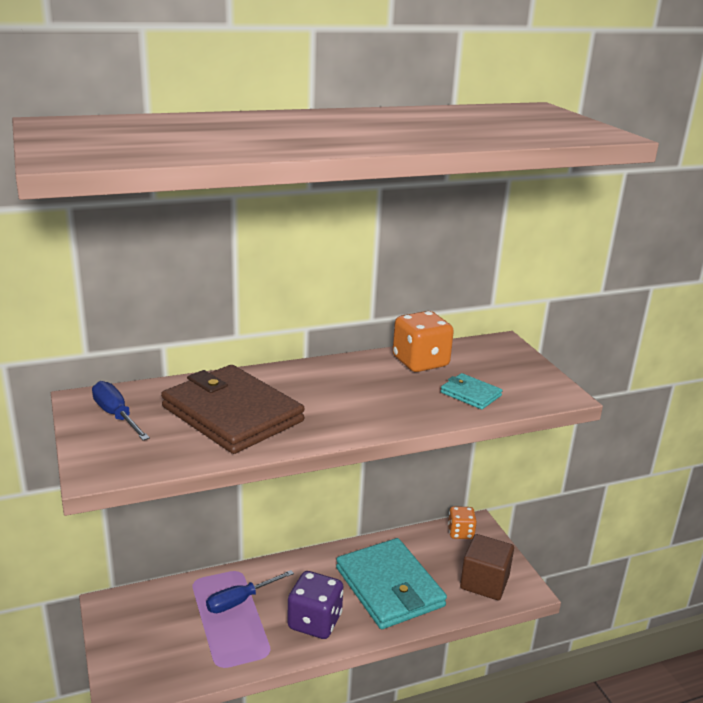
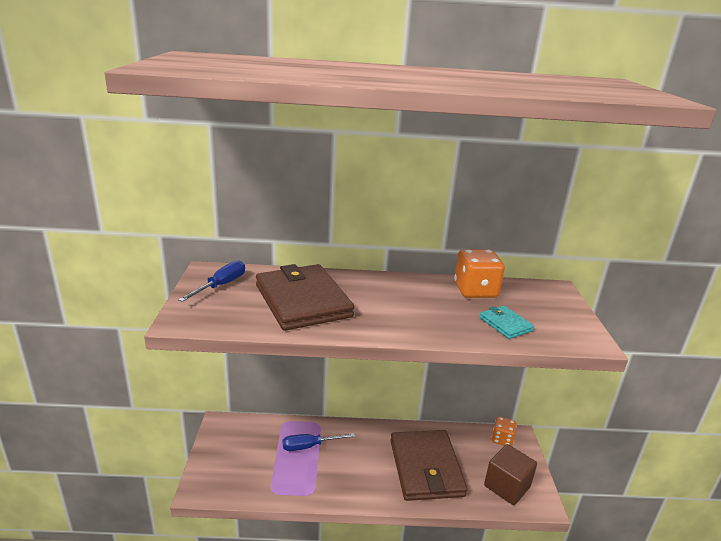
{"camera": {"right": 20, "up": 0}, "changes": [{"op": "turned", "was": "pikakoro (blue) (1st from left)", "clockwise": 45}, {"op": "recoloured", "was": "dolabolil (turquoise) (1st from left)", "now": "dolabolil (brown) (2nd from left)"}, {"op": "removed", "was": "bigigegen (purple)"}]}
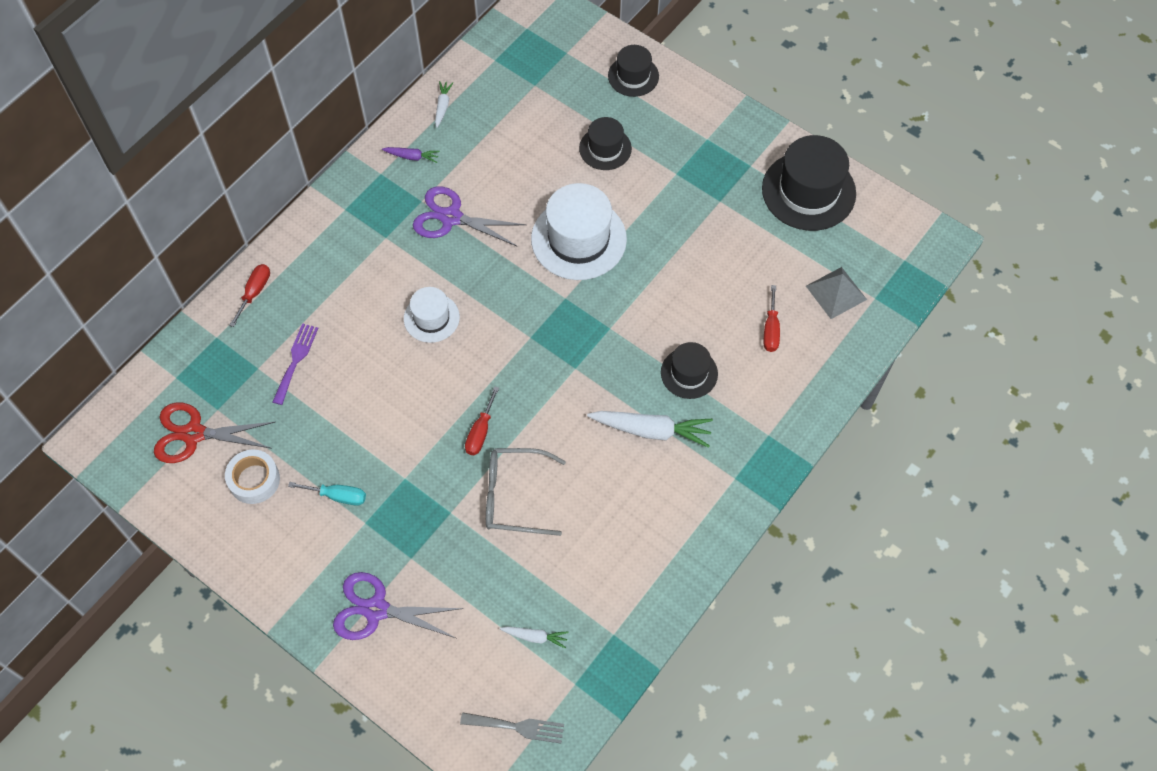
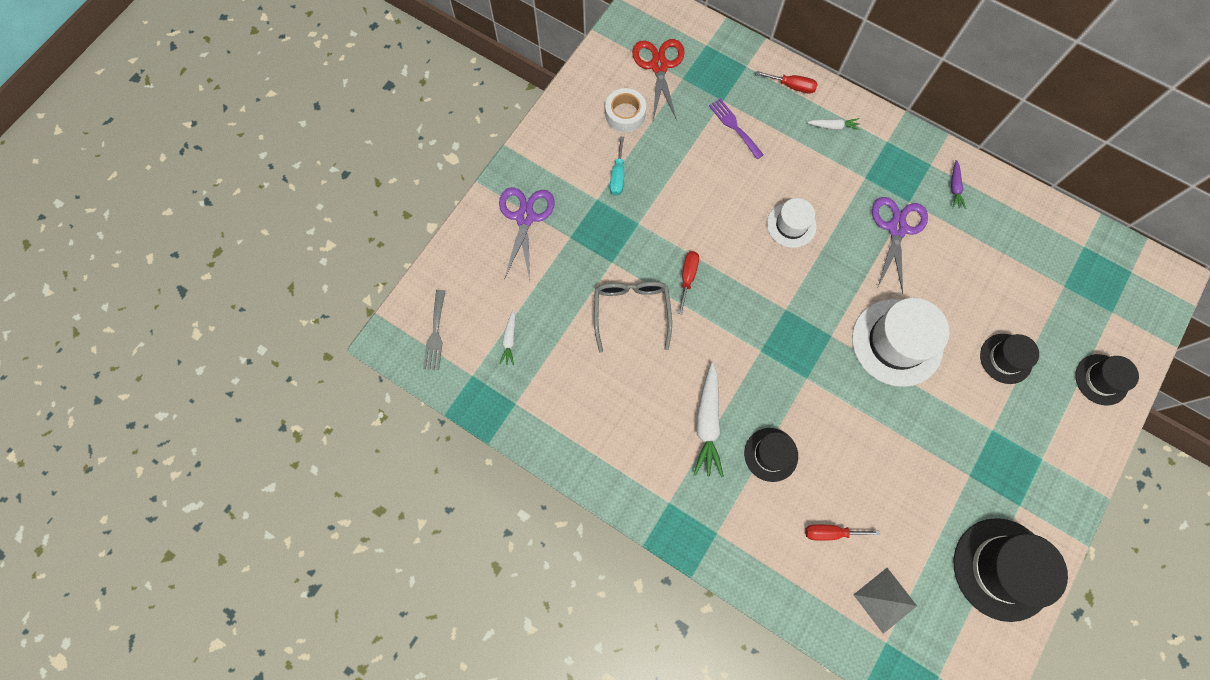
{"camera": {"right": 85, "up": 10}, "changes": [{"op": "turned", "was": "pikakoro (red) (2nd from left in the first image)", "clockwise": 90}, {"op": "turned", "was": "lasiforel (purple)", "clockwise": -135}, {"op": "moved", "was": "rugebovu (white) (1st from left in the first image)", "now": "rugebovu (white) (3rd from left)"}]}
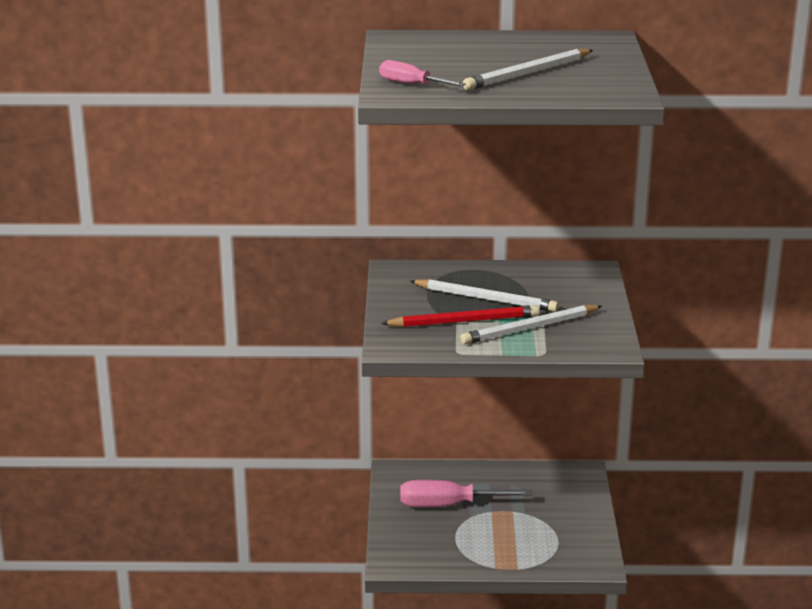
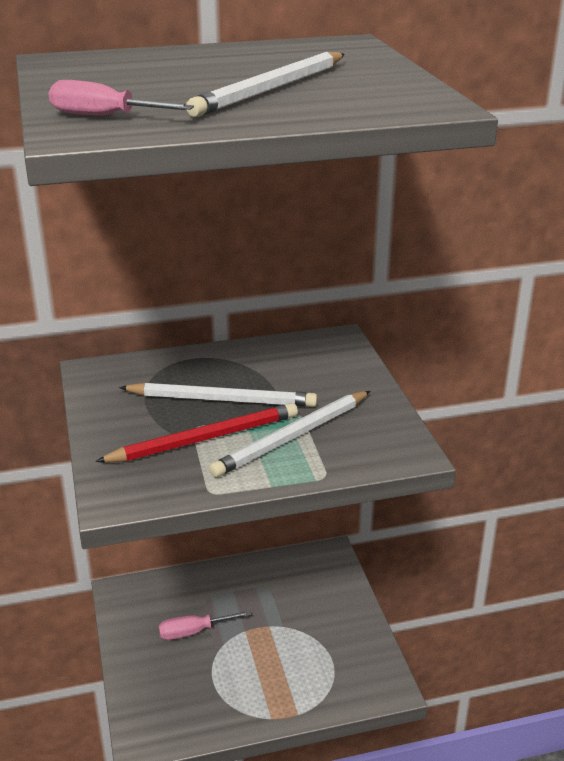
{"camera": {"right": -15, "up": 5}, "changes": [{"op": "resized", "was": "pikakoro (pink) (2nd from left)", "ratio": 0.6}]}
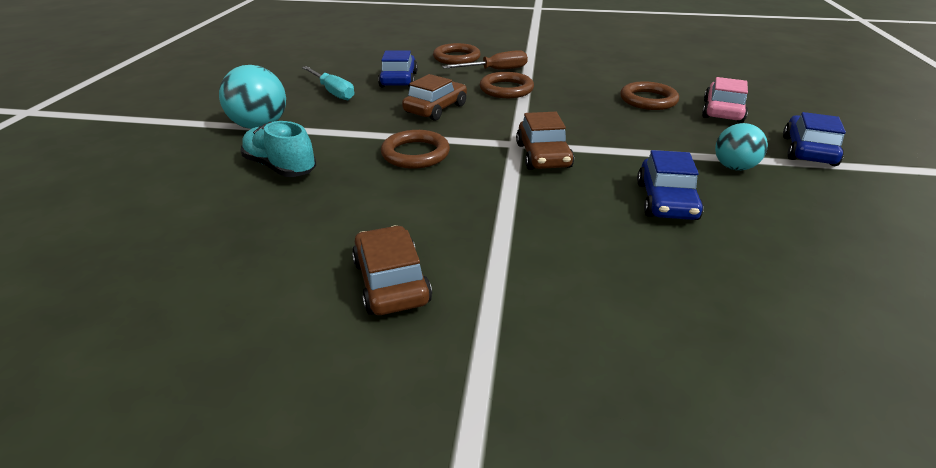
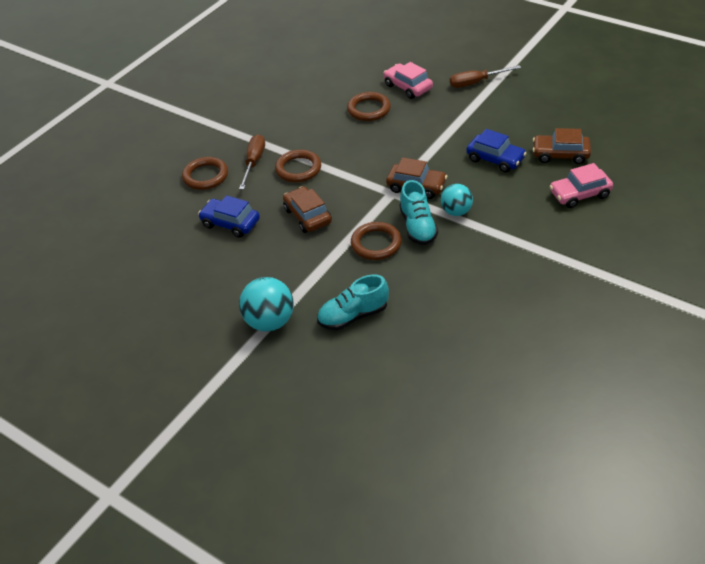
{"camera": {"right": -60, "up": 10}, "changes": [{"op": "added", "now": "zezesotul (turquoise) (2nd from left)"}, {"op": "moved", "was": "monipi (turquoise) (2nd from left)"}, {"op": "replaced", "was": "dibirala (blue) (3rd from left)", "now": "pikakoro (brown) (2nd from left)"}, {"op": "moved", "was": "dibirala (brown) (1st from left in the first image)", "now": "dibirala (brown) (3rd from left)"}, {"op": "added", "now": "dibirala (pink) (2nd from left)"}, {"op": "removed", "was": "pikakoro (turquoise)"}]}
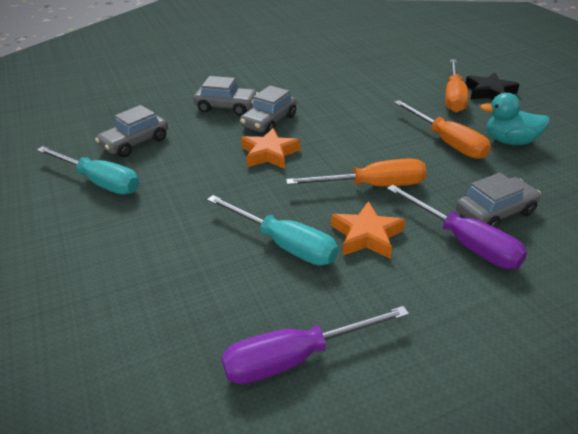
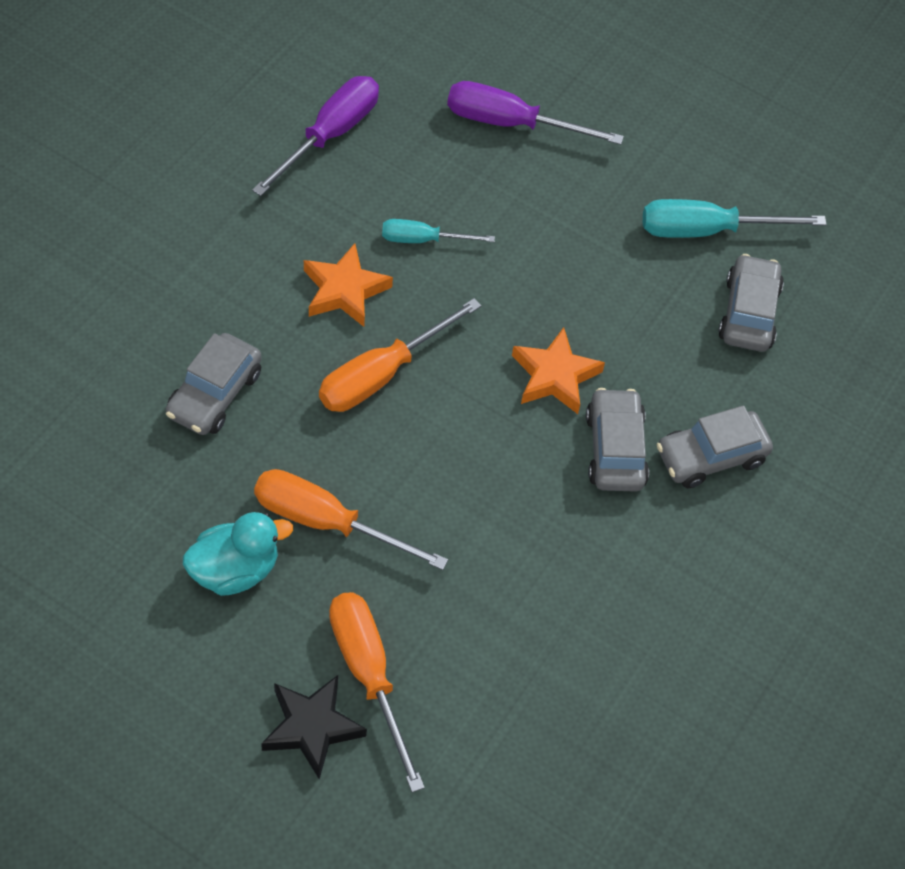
{"camera": {"right": 140, "up": 20}, "changes": [{"op": "resized", "was": "pikakoro (turquoise) (2nd from left in the first image)", "ratio": 0.6}, {"op": "moved", "was": "pikakoro (purple) (2nd from left)"}]}
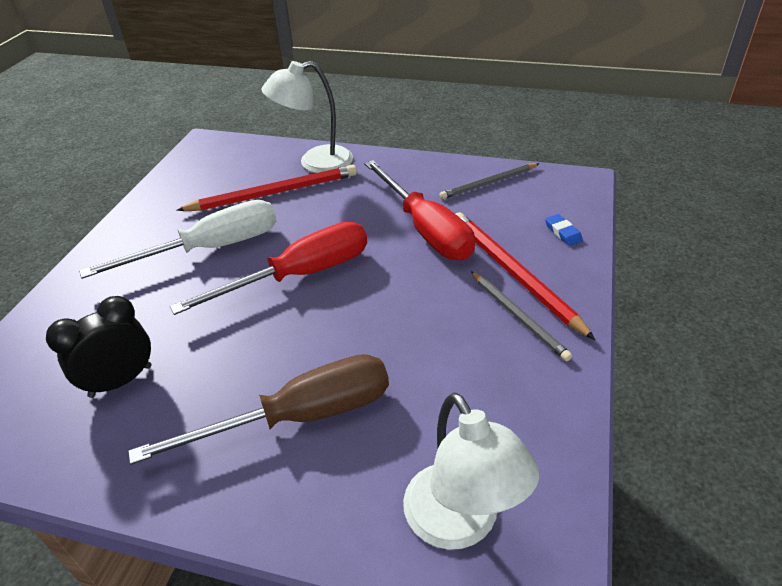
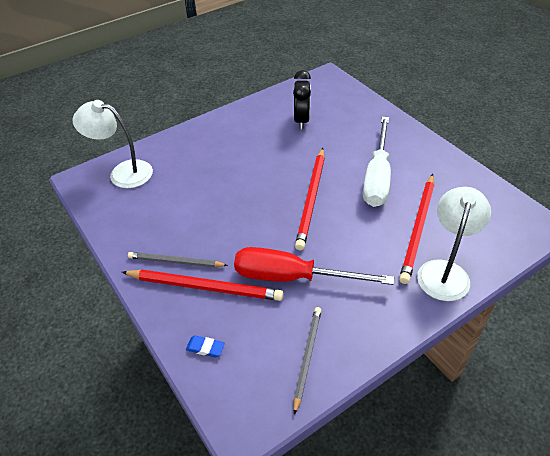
{"camera": {"right": 130, "up": 5}, "changes": [{"op": "replaced", "was": "pikakoro (red) (1st from left)", "now": "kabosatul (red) (2nd from left)"}, {"op": "removed", "was": "pikakoro (brown)"}]}
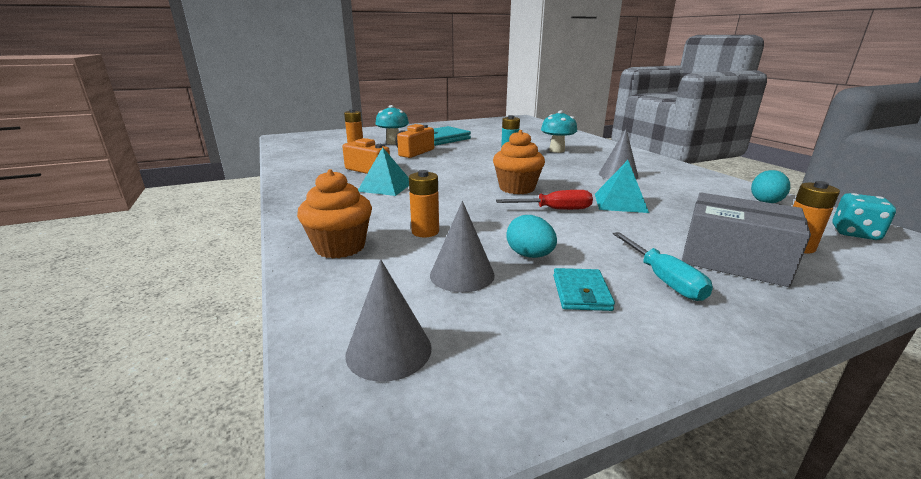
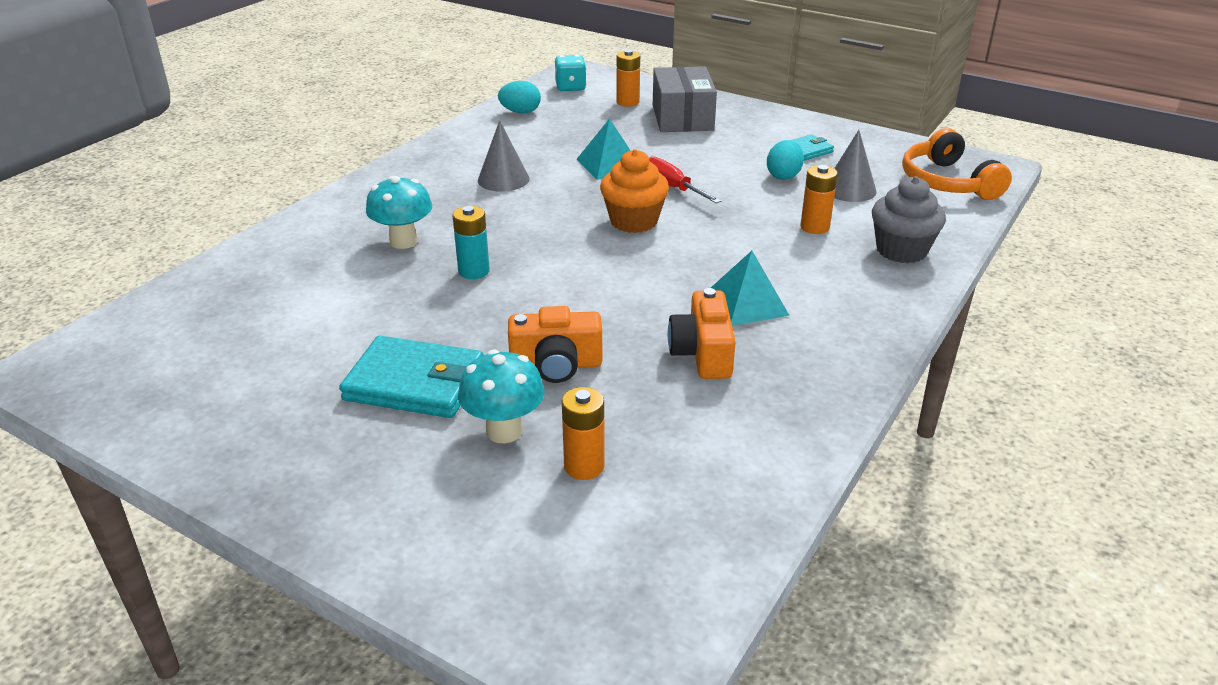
{"camera": {"right": -125, "up": 10}, "changes": [{"op": "recoloured", "was": "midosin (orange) (1st from left)", "now": "midosin (grey)"}, {"op": "replaced", "was": "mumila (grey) (1st from left)", "now": "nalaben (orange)"}, {"op": "removed", "was": "pikakoro (turquoise)"}]}
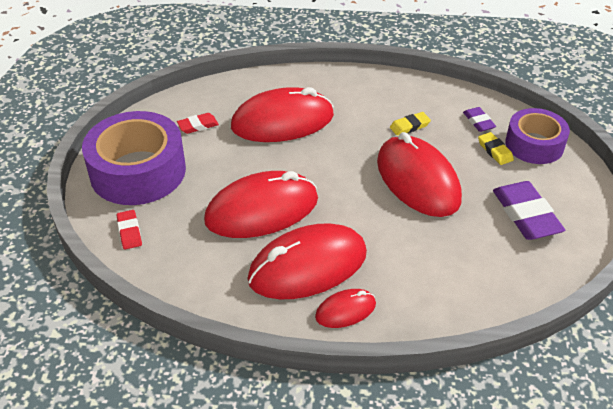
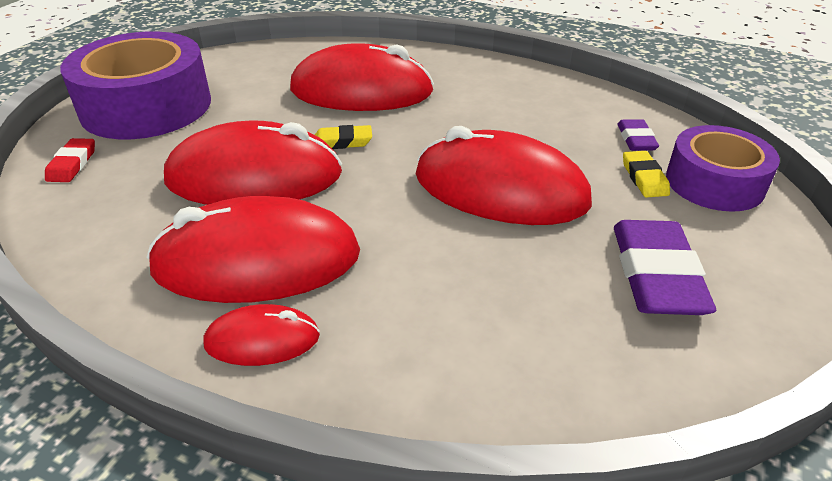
{"camera": {"right": 20, "up": -5}, "changes": [{"op": "moved", "was": "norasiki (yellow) (1st from left)"}, {"op": "turned", "was": "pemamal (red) (5th from left)", "clockwise": -60}, {"op": "removed", "was": "norasiki (red) (2nd from left)"}]}
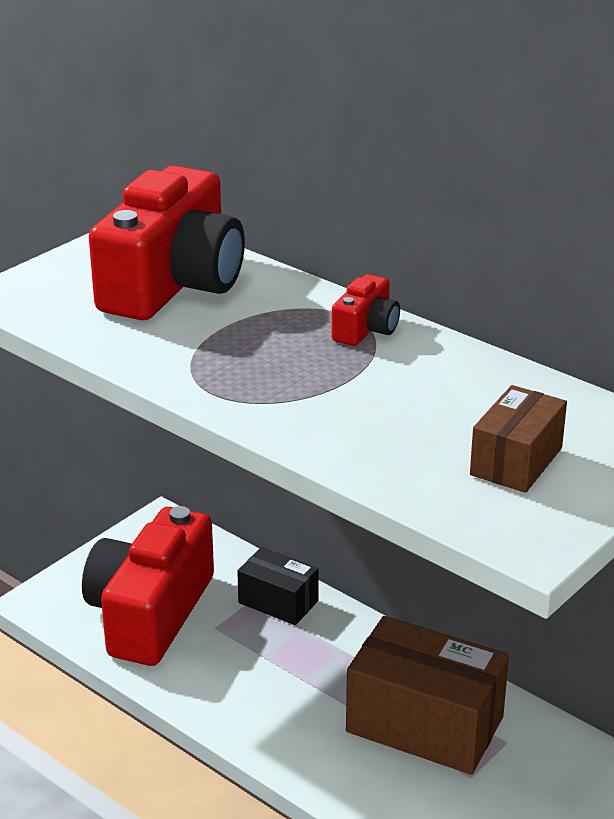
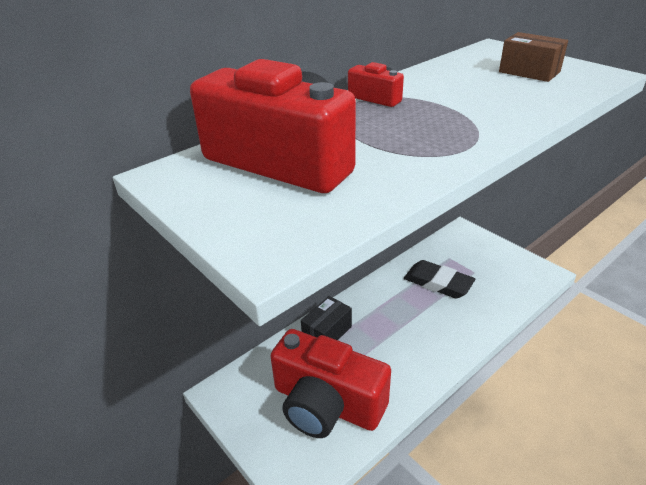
{"camera": {"right": -80, "up": 5}, "changes": [{"op": "replaced", "was": "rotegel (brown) (1st from left)", "now": "norasiki (black)"}]}
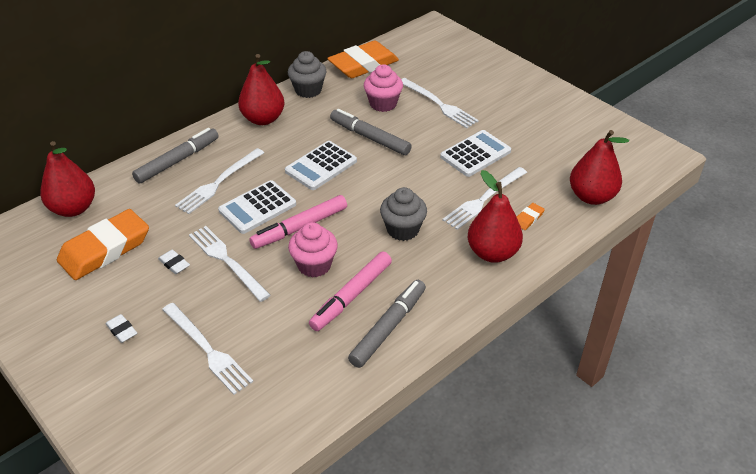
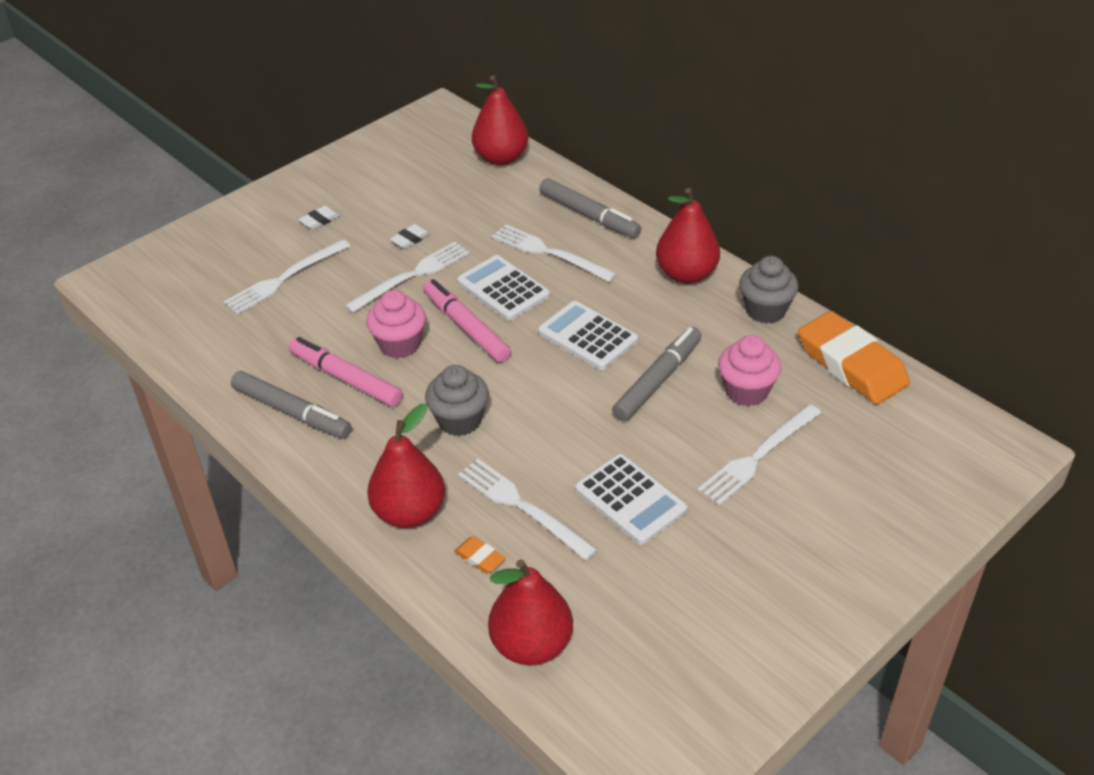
{"camera": {"right": 90, "up": 0}, "changes": [{"op": "removed", "was": "norasiki (orange) (1st from left)"}]}
